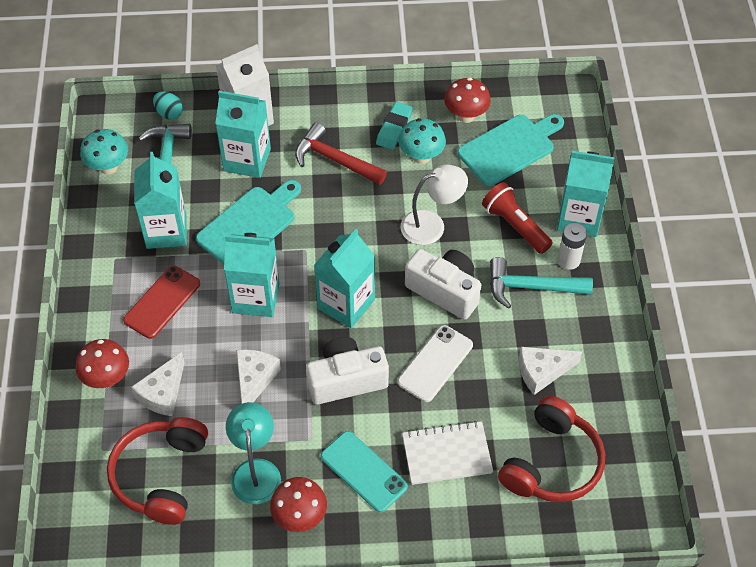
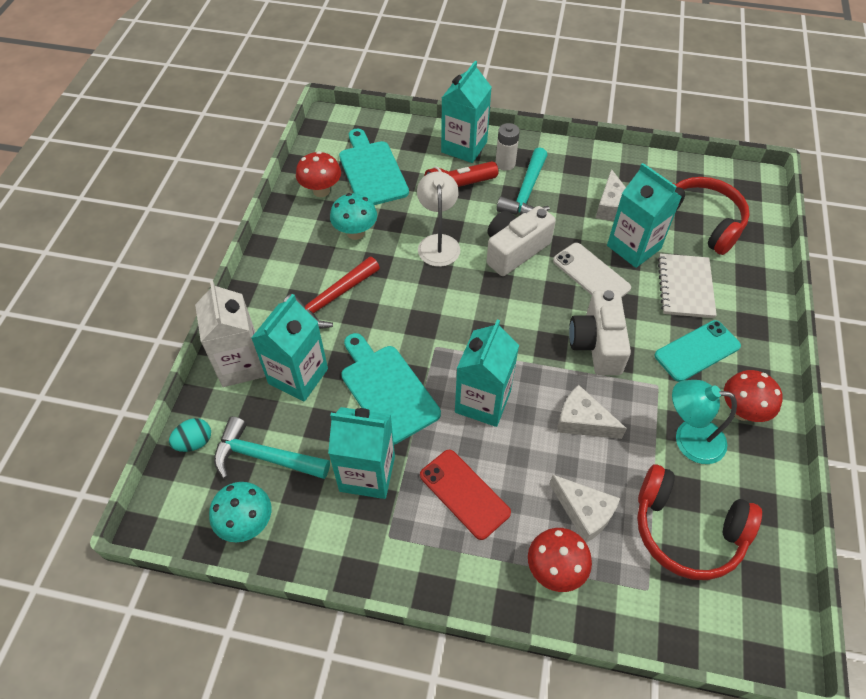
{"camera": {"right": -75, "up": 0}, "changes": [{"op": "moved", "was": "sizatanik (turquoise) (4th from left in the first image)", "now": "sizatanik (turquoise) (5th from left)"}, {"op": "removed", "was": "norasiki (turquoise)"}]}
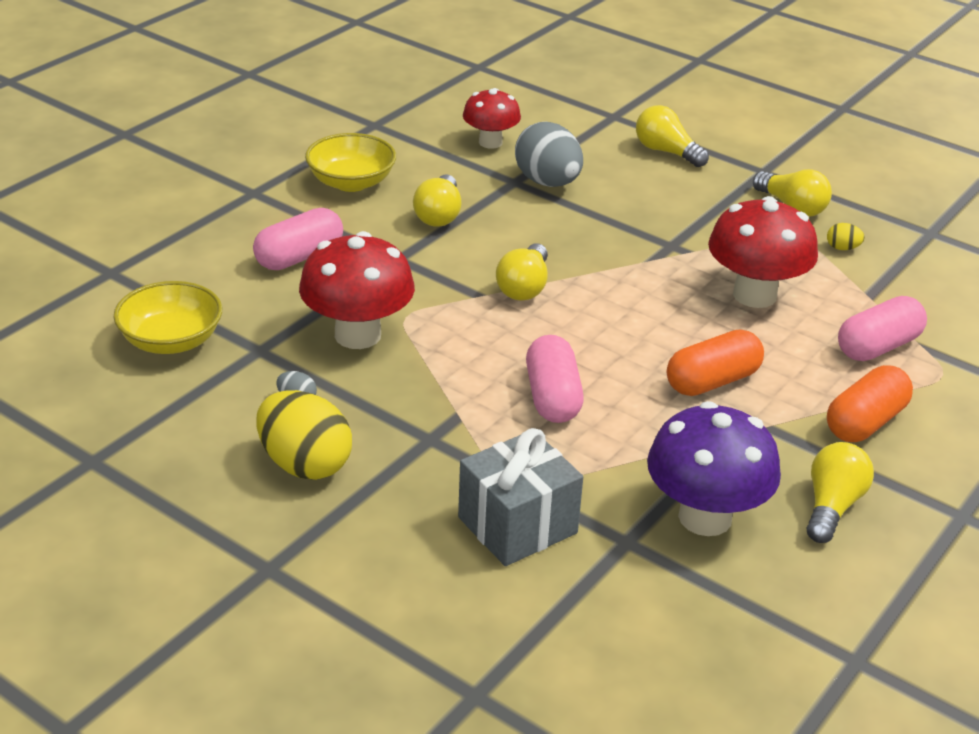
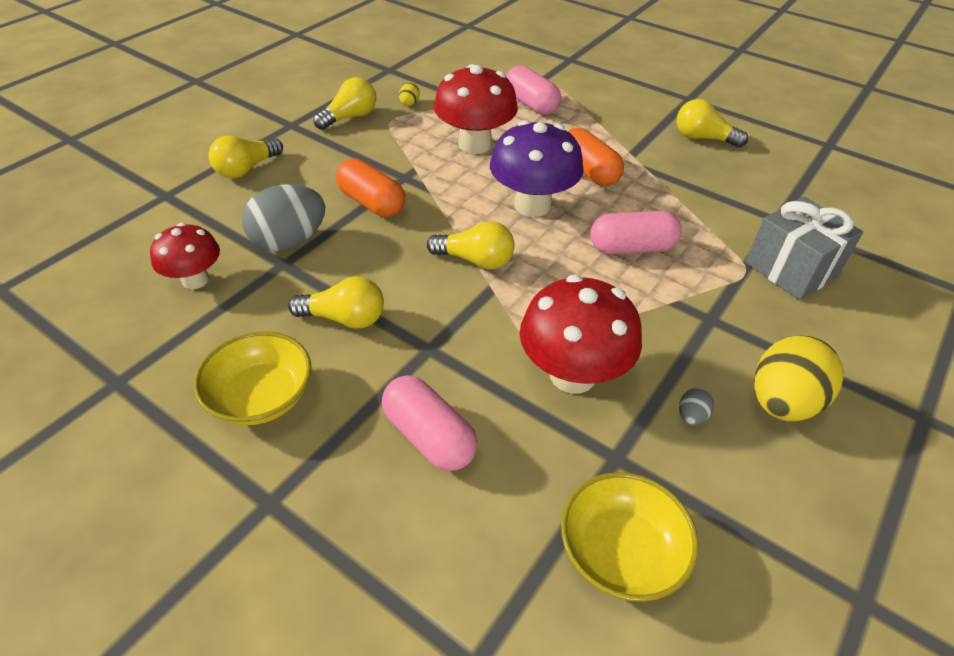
{"camera": {"right": -90, "up": 10}, "changes": [{"op": "moved", "was": "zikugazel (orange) (2nd from left in the first image)", "now": "zikugazel (orange) (1st from left)"}, {"op": "moved", "was": "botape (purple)"}]}
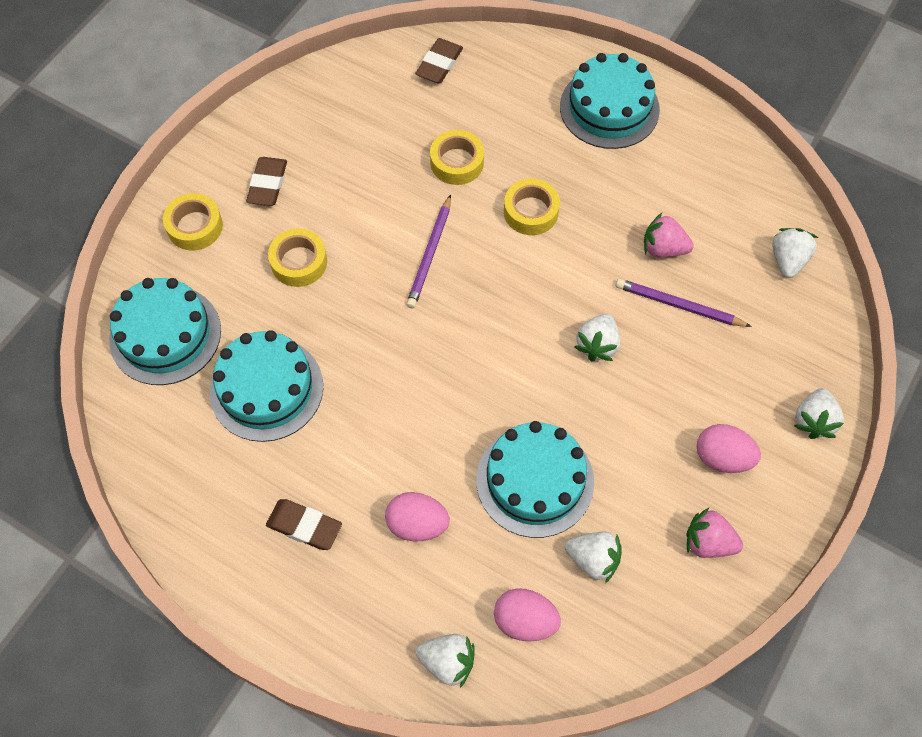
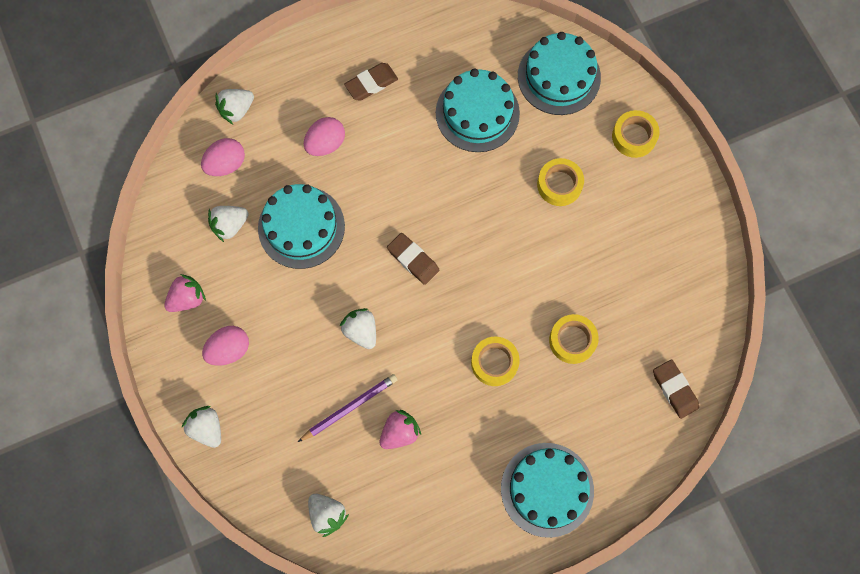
{"camera": {"right": 125, "up": 10}, "changes": [{"op": "moved", "was": "norasiki (brown) (1st from left in the first image)", "now": "norasiki (brown) (2nd from left)"}, {"op": "removed", "was": "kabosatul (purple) (1st from left)"}]}
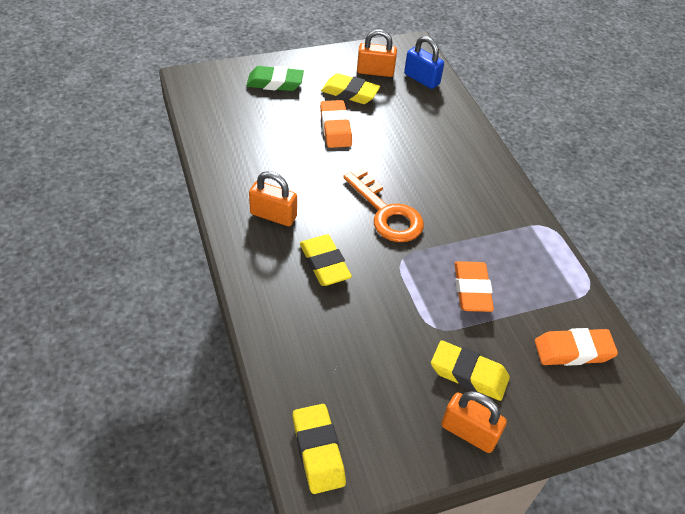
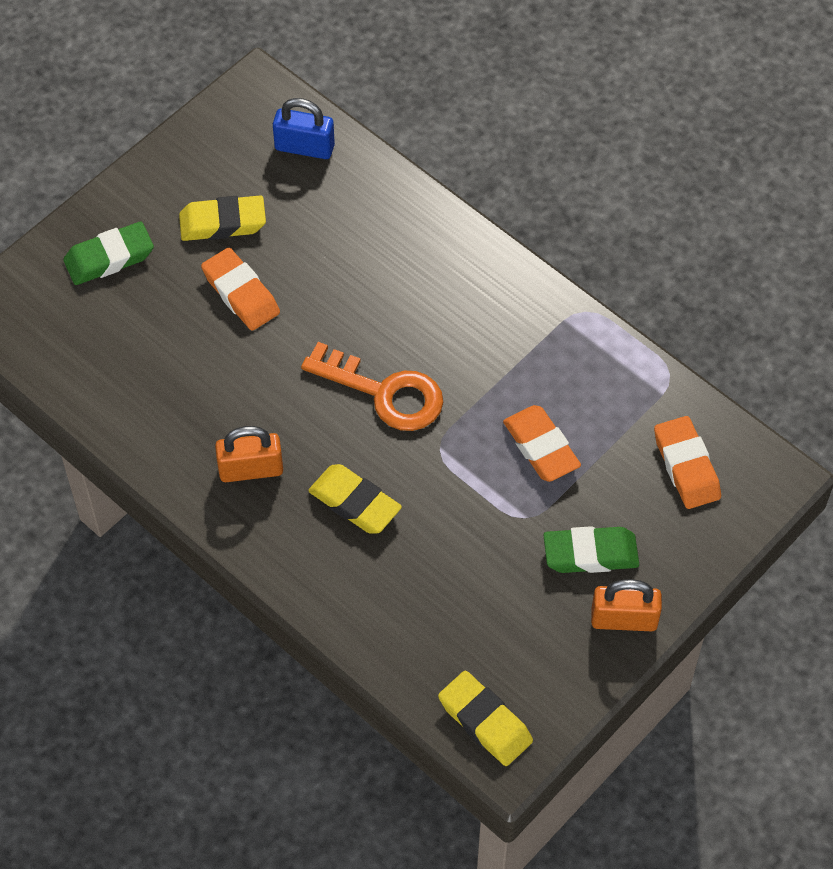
{"camera": {"right": -25, "up": 10}, "changes": [{"op": "recoloured", "was": "norasiki (yellow) (4th from left)", "now": "norasiki (green) (2nd from left)"}, {"op": "turned", "was": "norasiki (orange) (3rd from left)", "clockwise": -75}, {"op": "removed", "was": "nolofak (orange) (2nd from left)"}]}
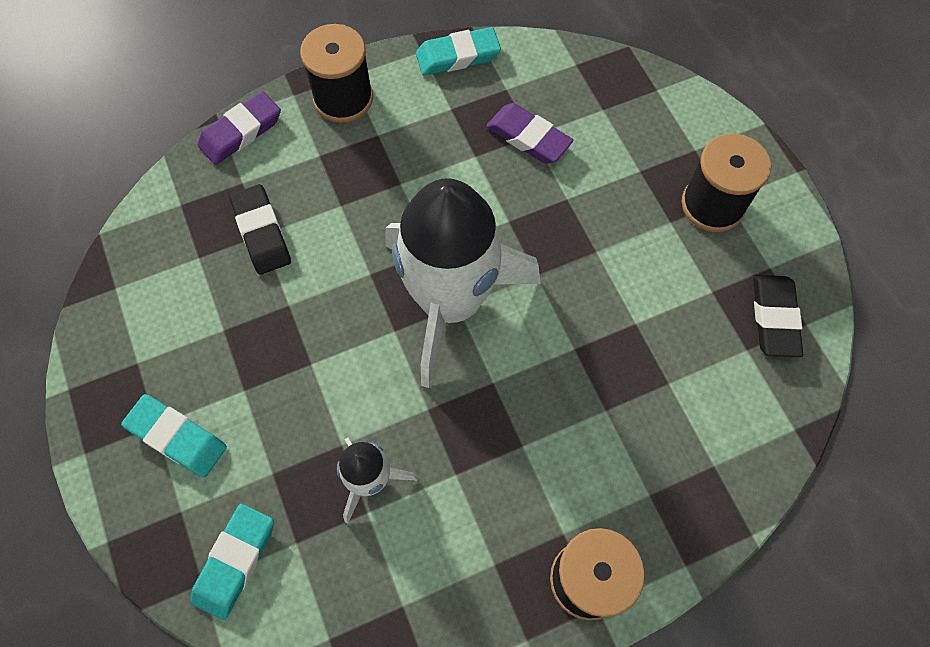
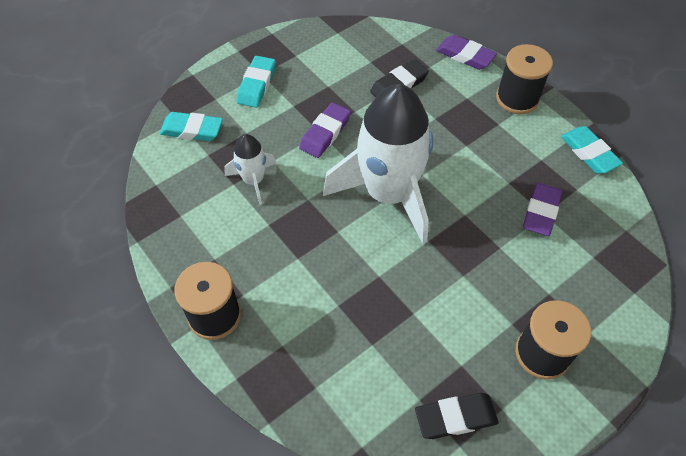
{"camera": {"right": 75, "up": -10}, "changes": [{"op": "added", "now": "norasiki (purple) (1st from left)"}]}
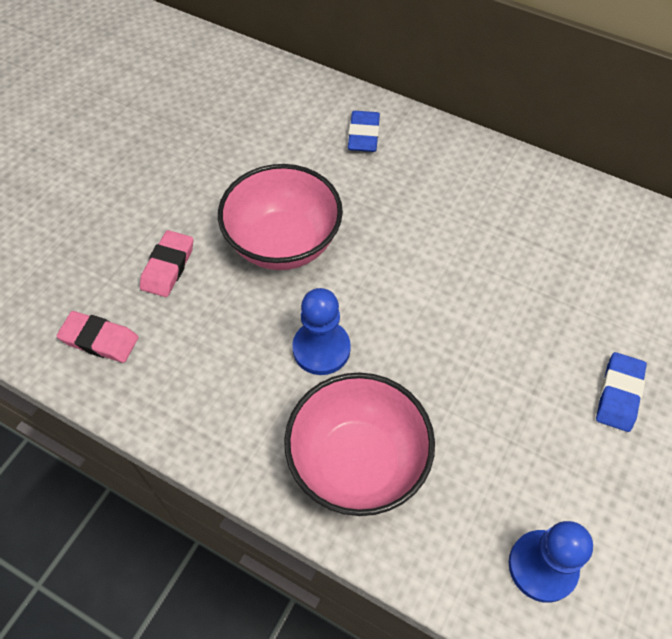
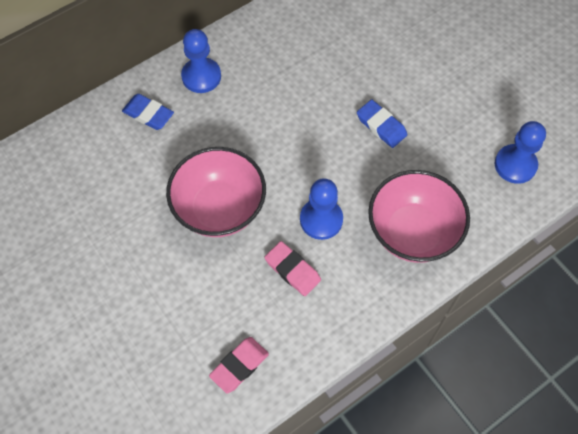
{"camera": {"right": -65, "up": 5}, "changes": [{"op": "added", "now": "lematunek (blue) (1st from left)"}, {"op": "moved", "was": "norasiki (pink) (2nd from left)"}, {"op": "moved", "was": "norasiki (blue) (2nd from left)"}]}
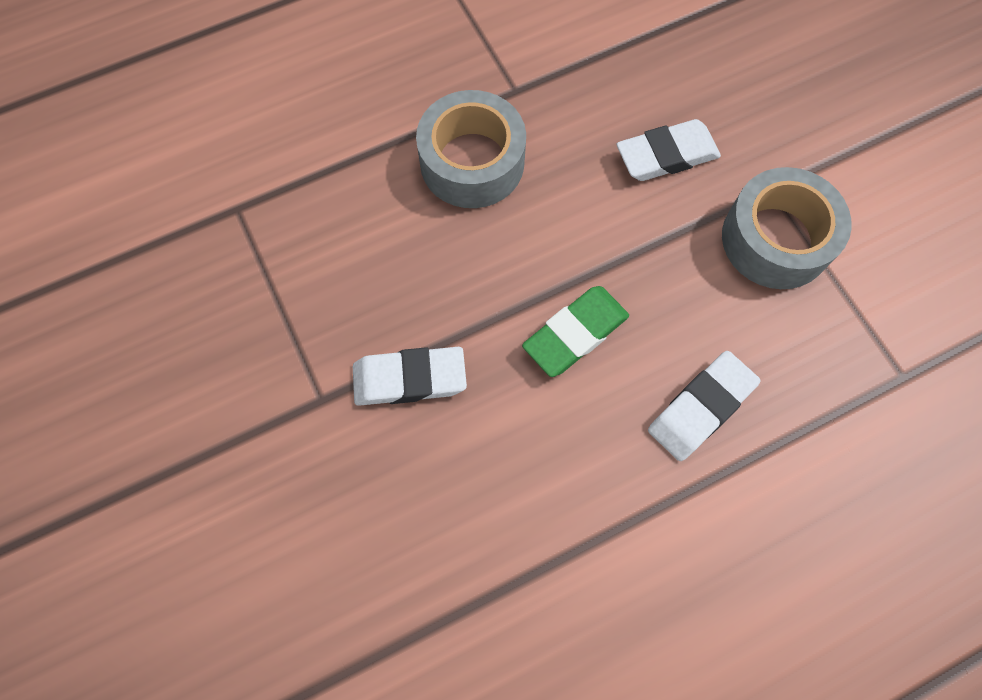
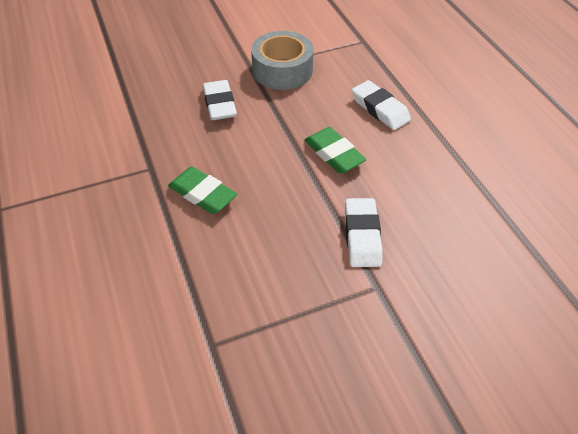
{"camera": {"right": -85, "up": -20}, "changes": [{"op": "replaced", "was": "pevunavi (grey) (1st from left)", "now": "norasiki (green) (1st from left)"}]}
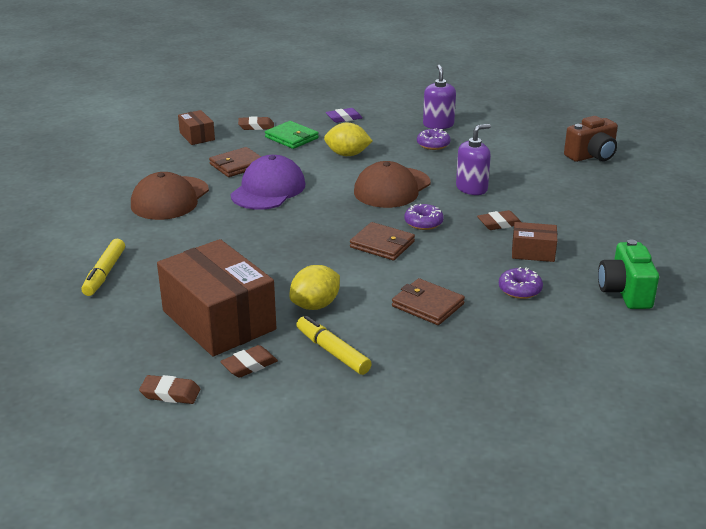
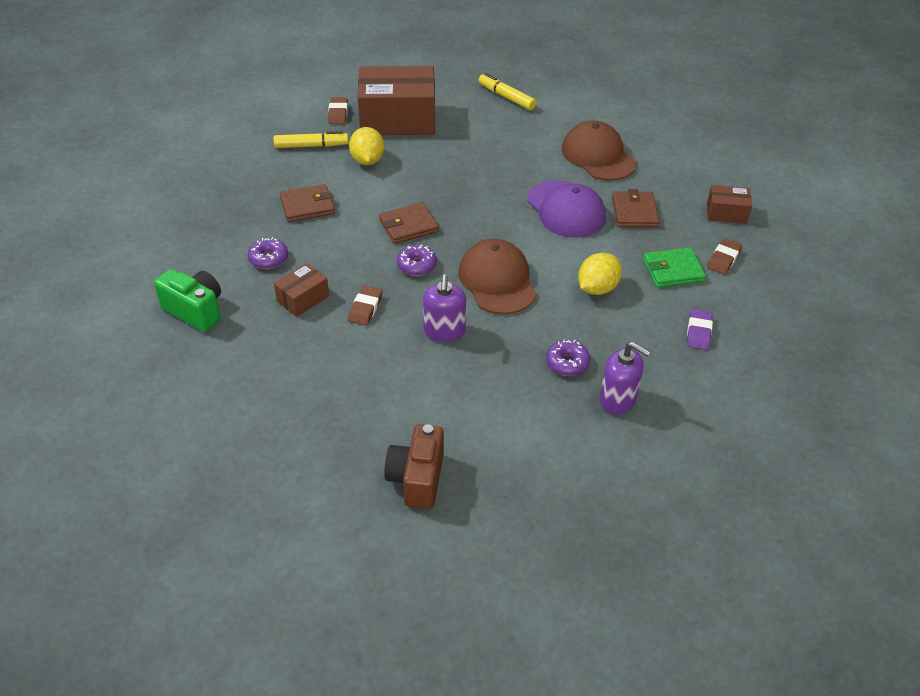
{"camera": {"right": 125, "up": 15}, "changes": [{"op": "removed", "was": "norasiki (brown) (1st from left)"}]}
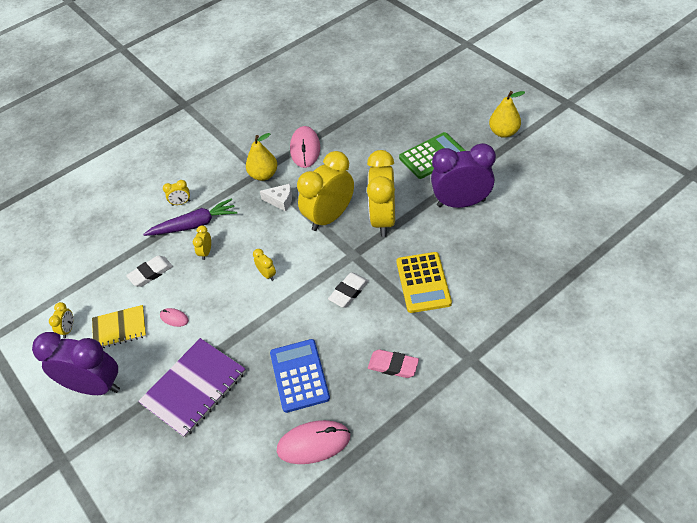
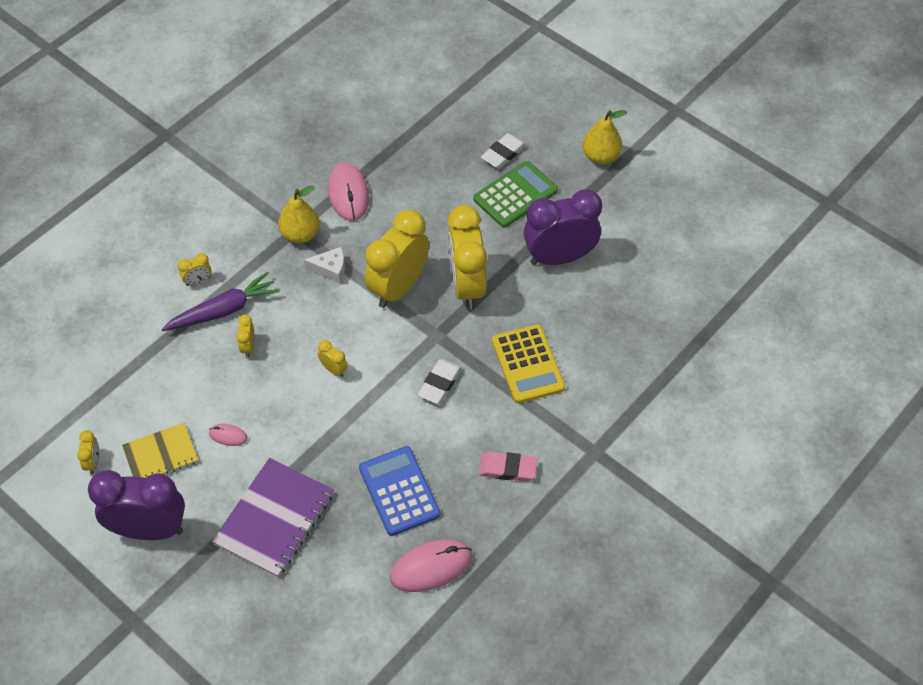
{"camera": {"right": -15, "up": 5}, "changes": [{"op": "moved", "was": "norasiki (white) (1st from left in the first image)", "now": "norasiki (white) (2nd from left)"}]}
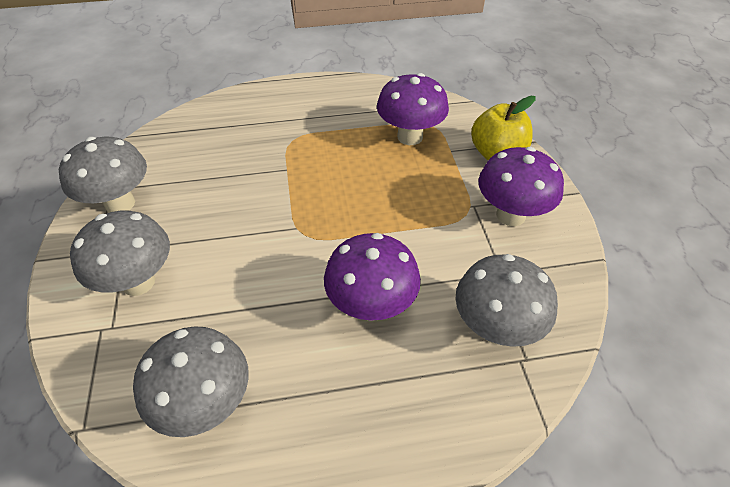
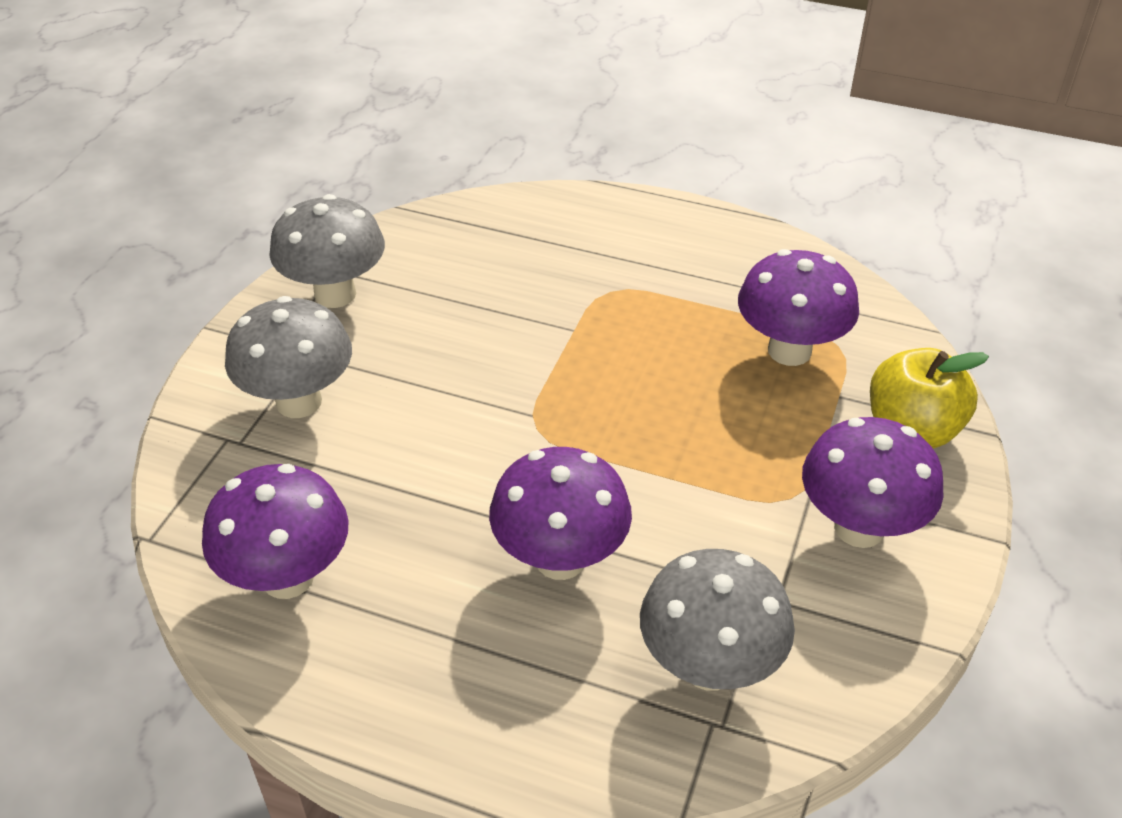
{"camera": {"right": 30, "up": -5}, "changes": [{"op": "recoloured", "was": "botape (grey) (3rd from left)", "now": "botape (purple) (1st from left)"}]}
